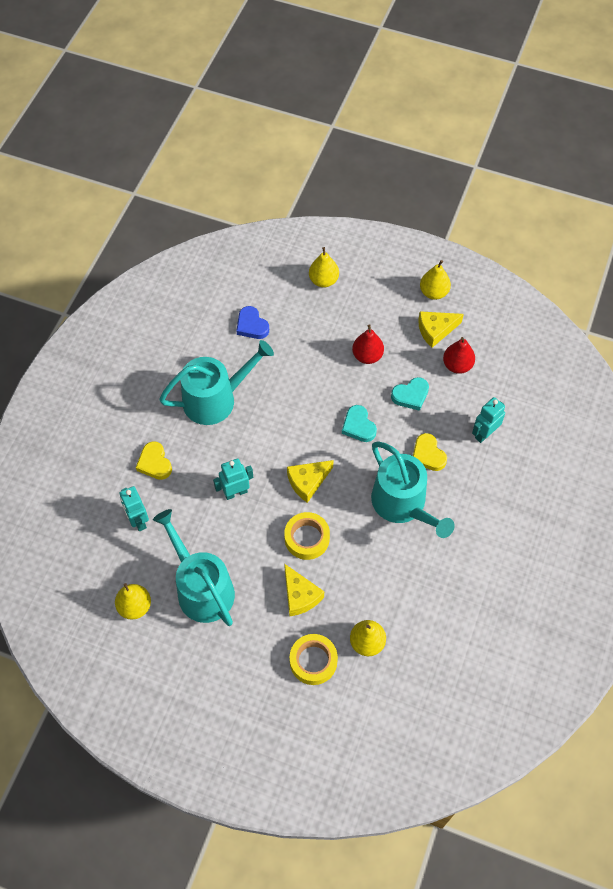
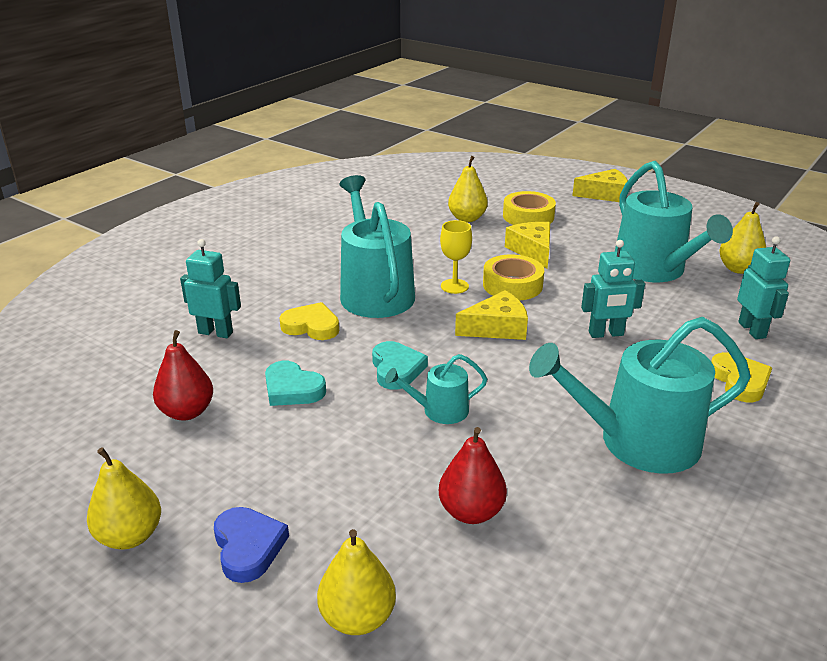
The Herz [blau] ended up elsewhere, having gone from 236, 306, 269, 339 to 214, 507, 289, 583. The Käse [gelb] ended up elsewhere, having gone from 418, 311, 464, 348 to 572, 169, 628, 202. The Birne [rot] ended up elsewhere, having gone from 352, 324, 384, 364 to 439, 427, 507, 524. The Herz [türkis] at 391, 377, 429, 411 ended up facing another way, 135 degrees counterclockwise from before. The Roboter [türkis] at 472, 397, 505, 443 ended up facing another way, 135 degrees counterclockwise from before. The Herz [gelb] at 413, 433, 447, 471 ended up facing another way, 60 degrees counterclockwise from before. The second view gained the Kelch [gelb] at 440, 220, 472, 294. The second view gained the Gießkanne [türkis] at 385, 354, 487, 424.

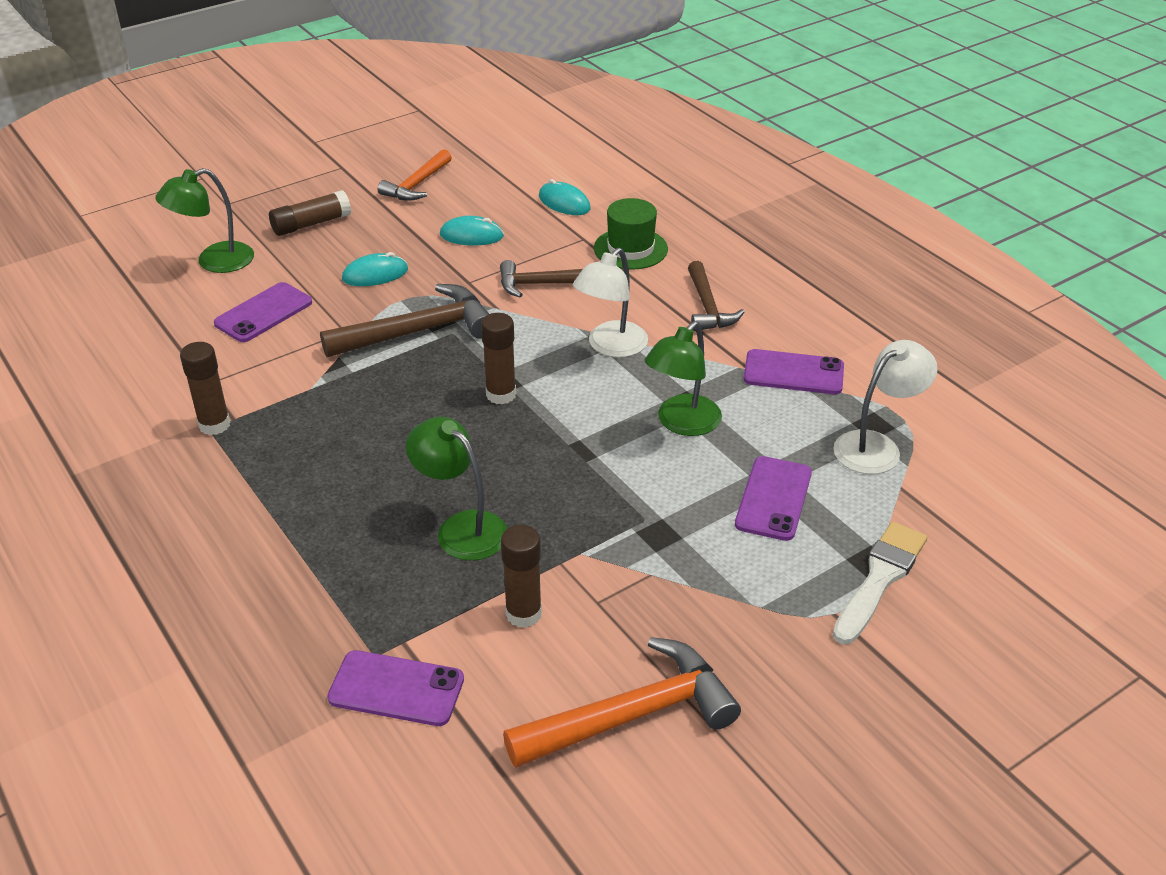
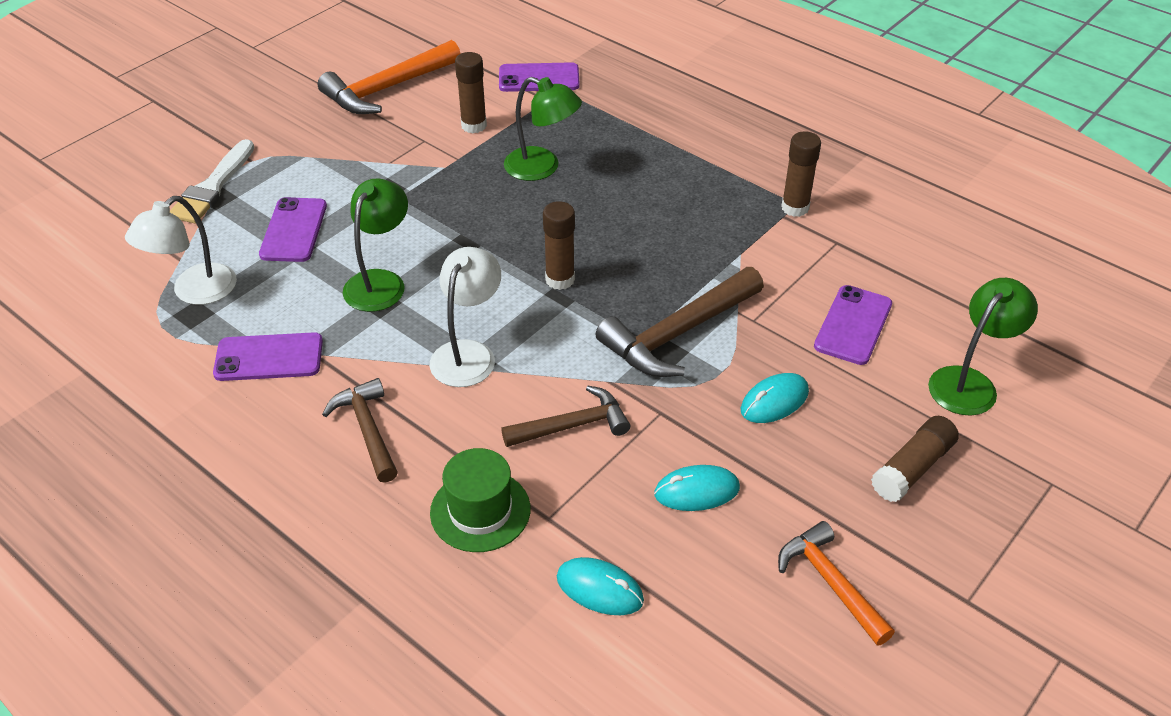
The Hammer [orange] at 378, 149, 452, 201 ended up facing another way, 45 degrees counterclockwise from before.

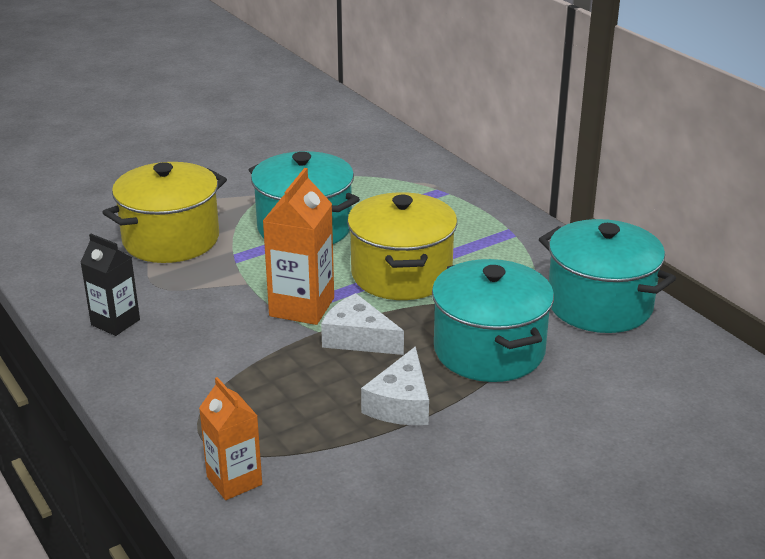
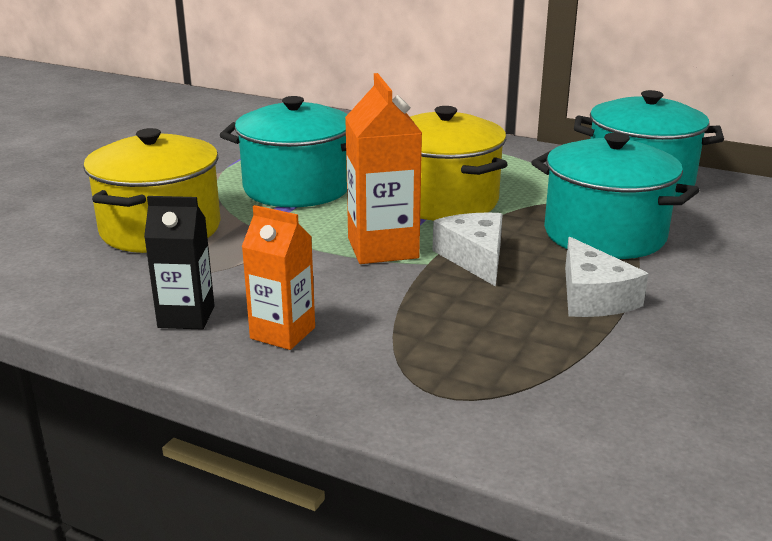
The Käse [weiß] at 321, 293, 404, 355 ended up facing another way, 75 degrees clockwise from before. The Getränkekarton [orange] ended up elsewhere, having gone from 199, 377, 262, 500 to 242, 205, 315, 350.

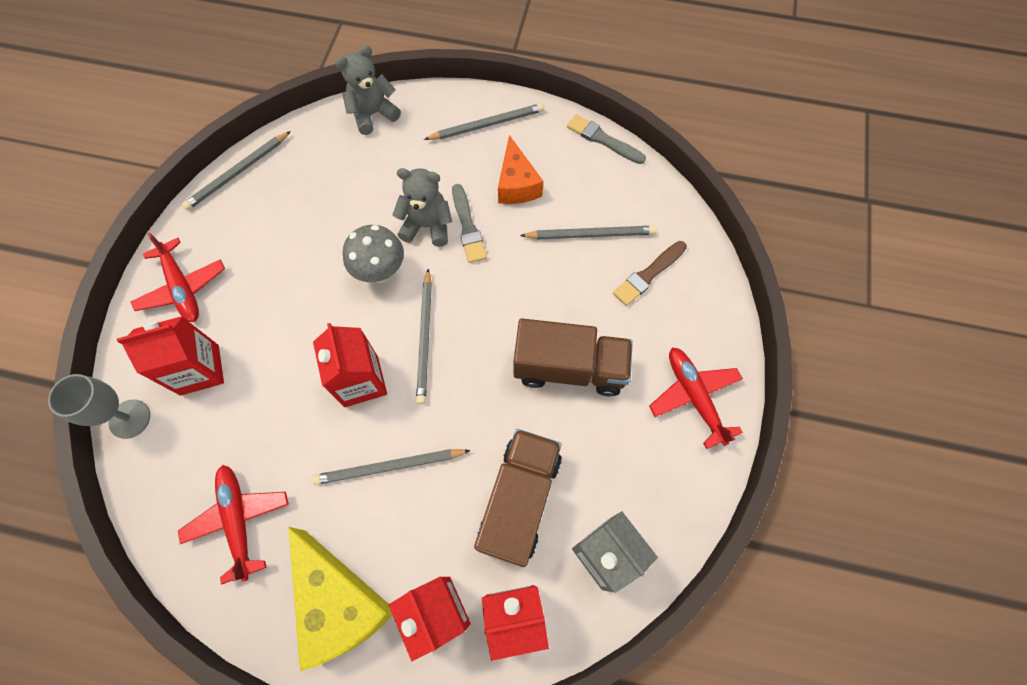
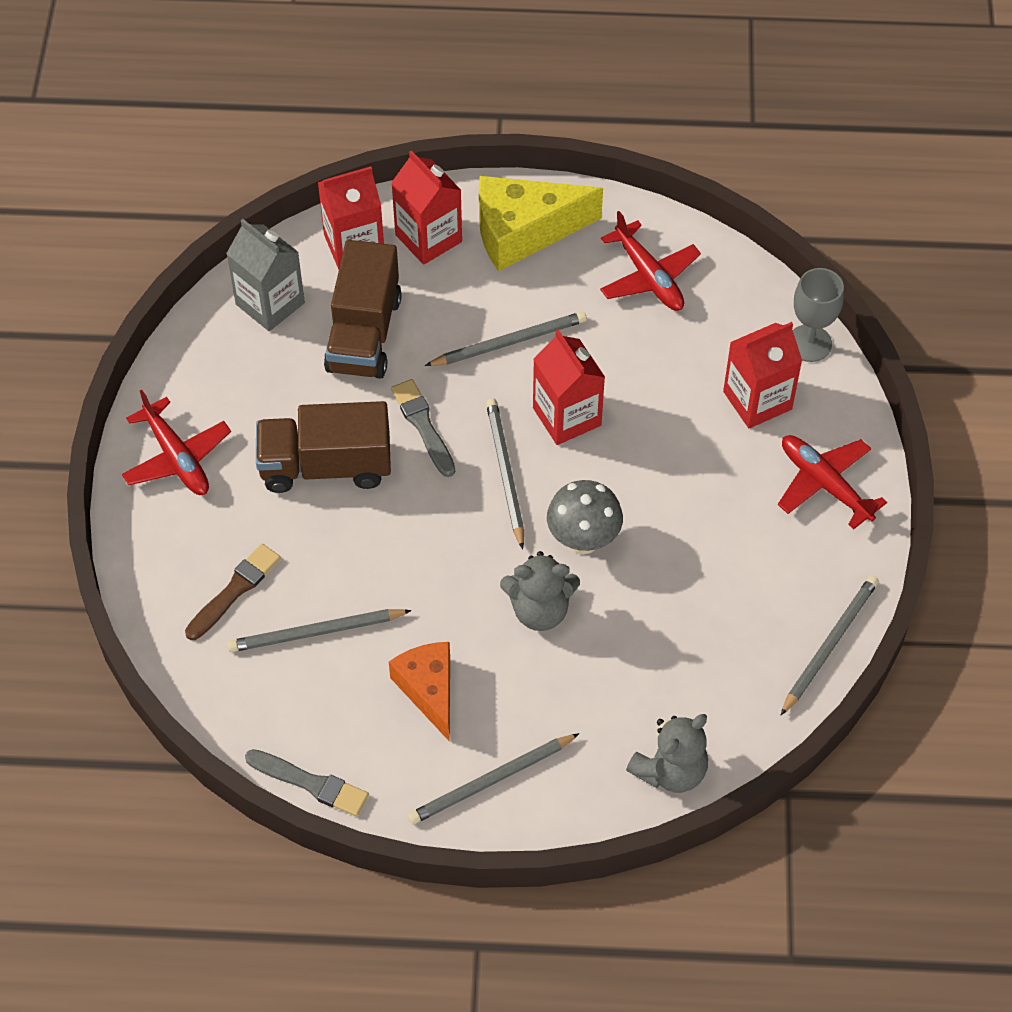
The Pinsel [grau] ended up elsewhere, having gone from 452, 184, 487, 263 to 391, 379, 455, 477. The Käse [gelb] at 289, 527, 392, 671 ended up facing another way, 60 degrees counterclockwise from before.

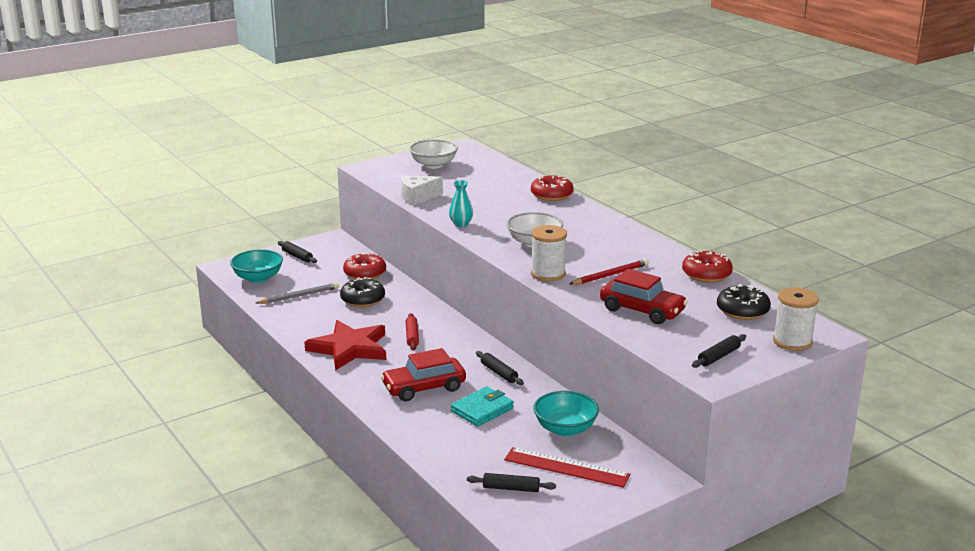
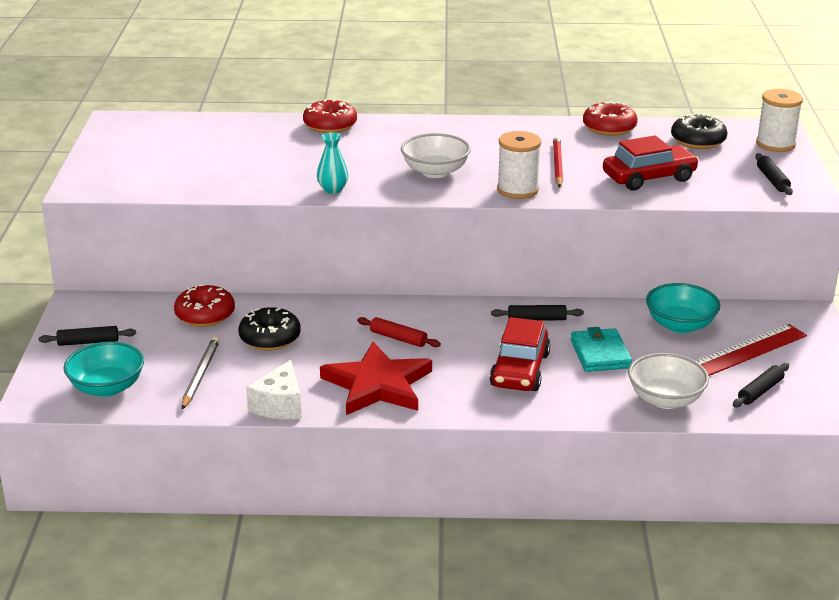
The Schüssel [weiß] ended up elsewhere, having gone from 409, 139, 458, 169 to 628, 353, 709, 409. The Käse [weiß] ended up elsewhere, having gone from 401, 176, 443, 206 to 246, 360, 302, 419.

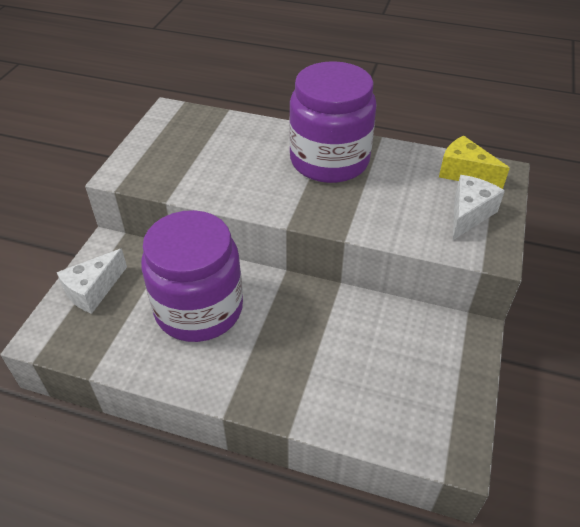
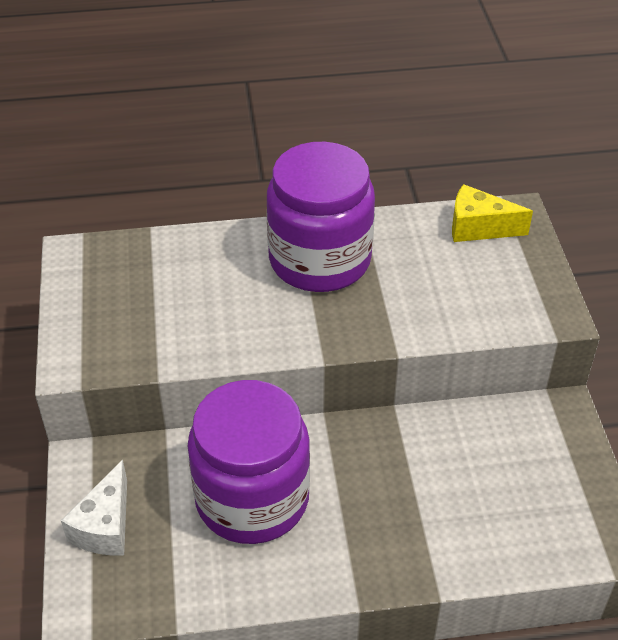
The second view lost the Käse [weiß] at 453, 175, 505, 240.

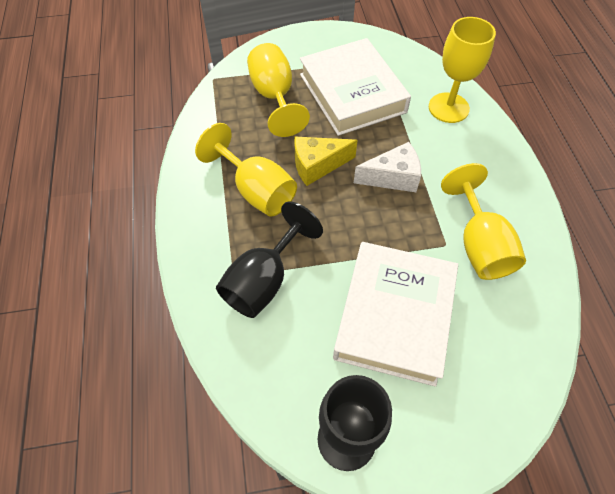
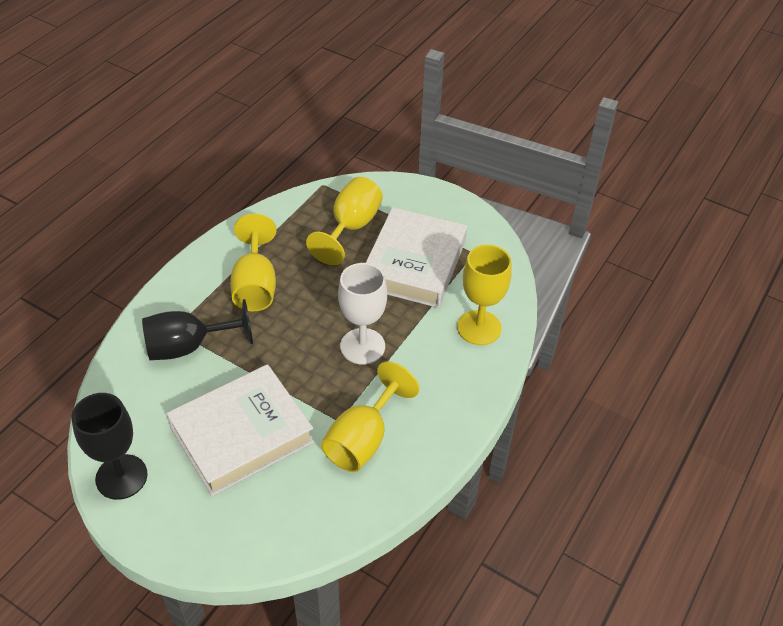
The second view lost the Käse [gelb] at 294, 136, 358, 186. Where the Käse [weiß] stood at 354, 142, 421, 192, the Kelch [weiß] came to stand at 338, 263, 387, 365.

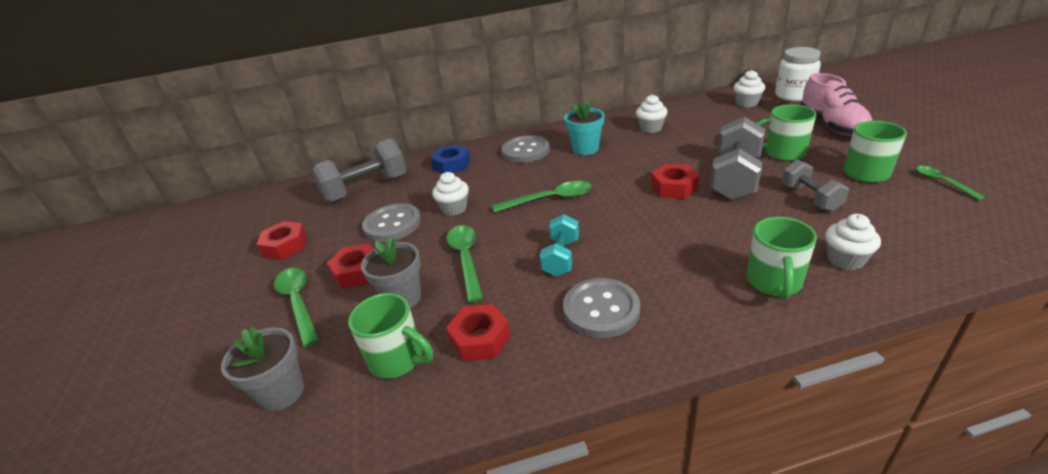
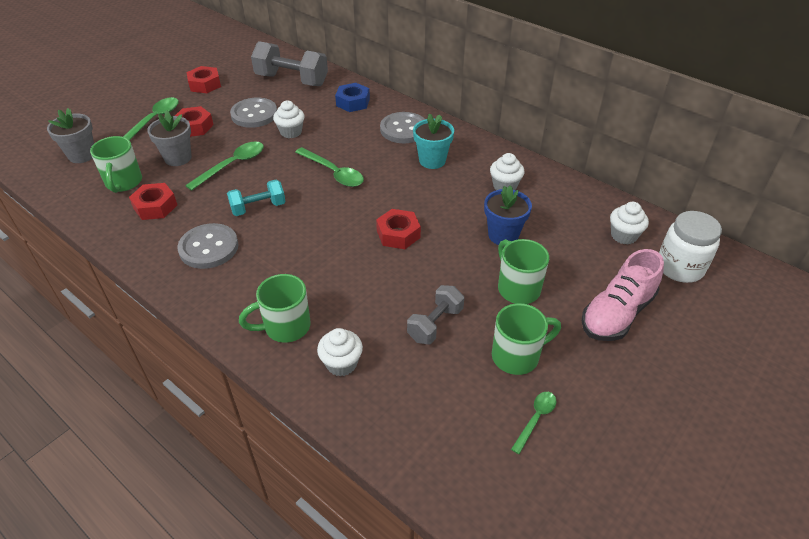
The second view lost the Hantel [grau] at 710, 117, 765, 201. The second view gained the Blumentopf [blau] at 484, 185, 532, 245.

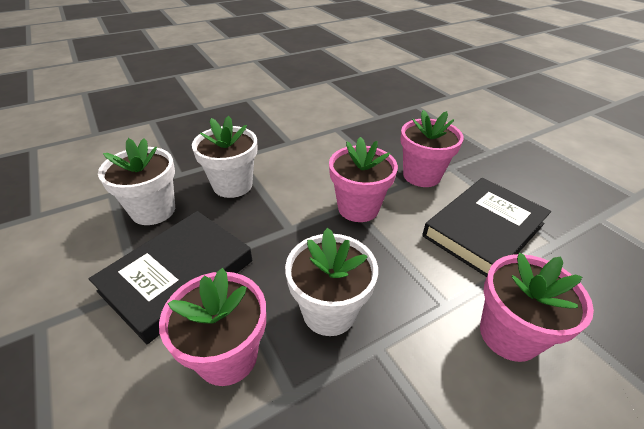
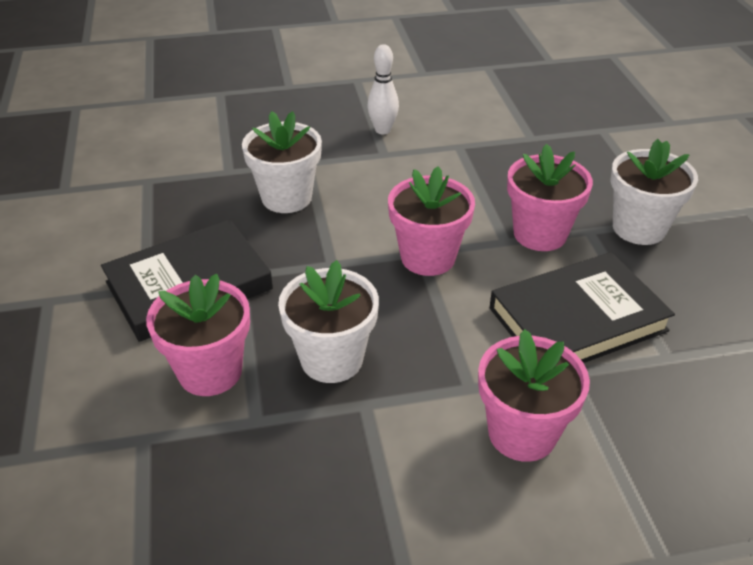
The Blumentopf [weiß] ended up elsewhere, having gone from 98, 138, 175, 225 to 610, 139, 698, 245. The second view gained the Bowlingkegel [weiß] at 367, 44, 399, 134.

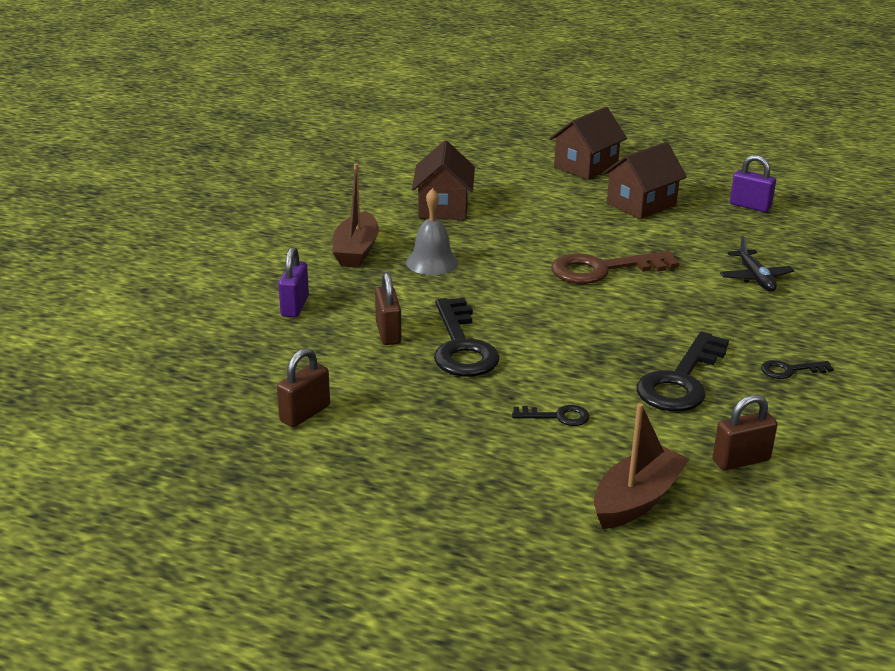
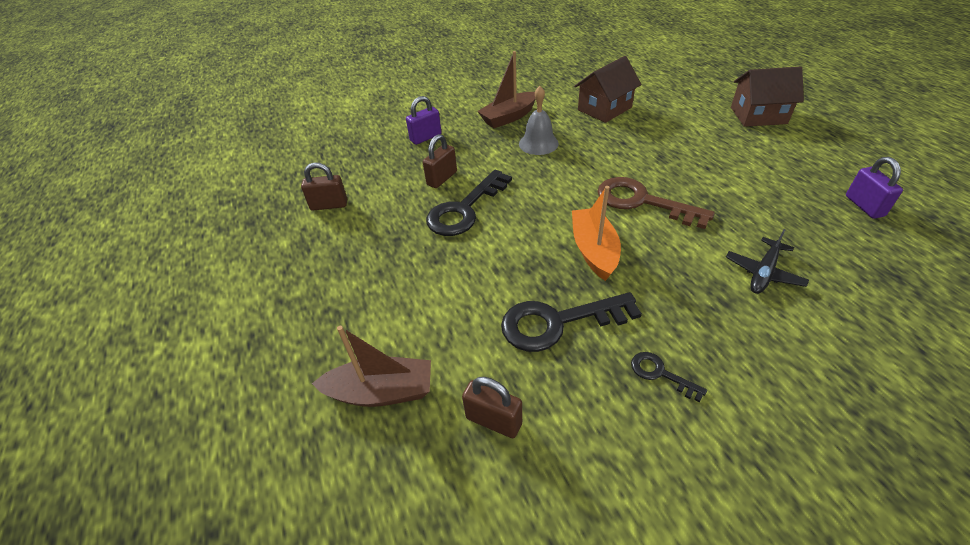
The second view lost the Haus [braun] at 603, 142, 687, 219. The second view lost the Schlüssel [schwarz] at 512, 405, 590, 426. The second view gained the Boot [orange] at 572, 186, 621, 281.

